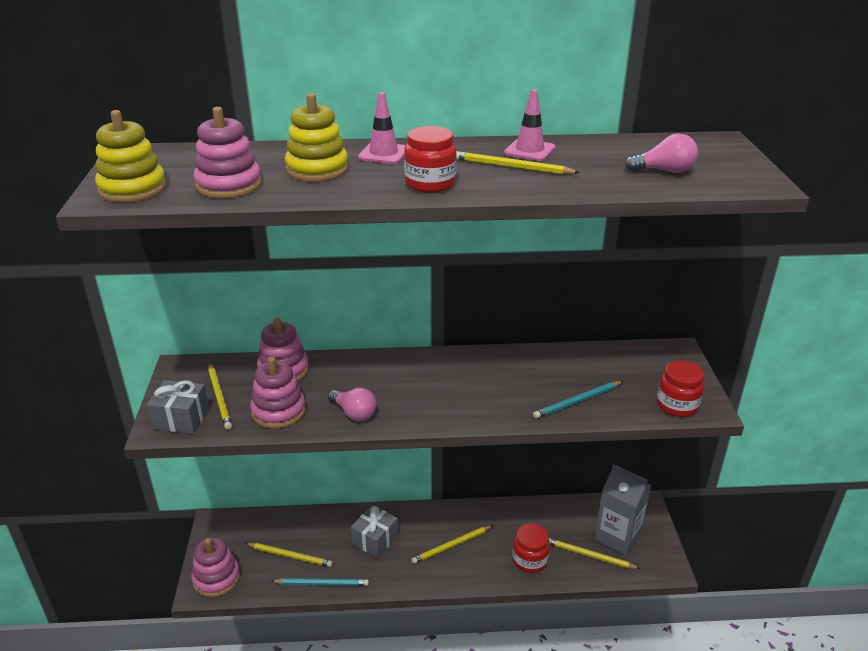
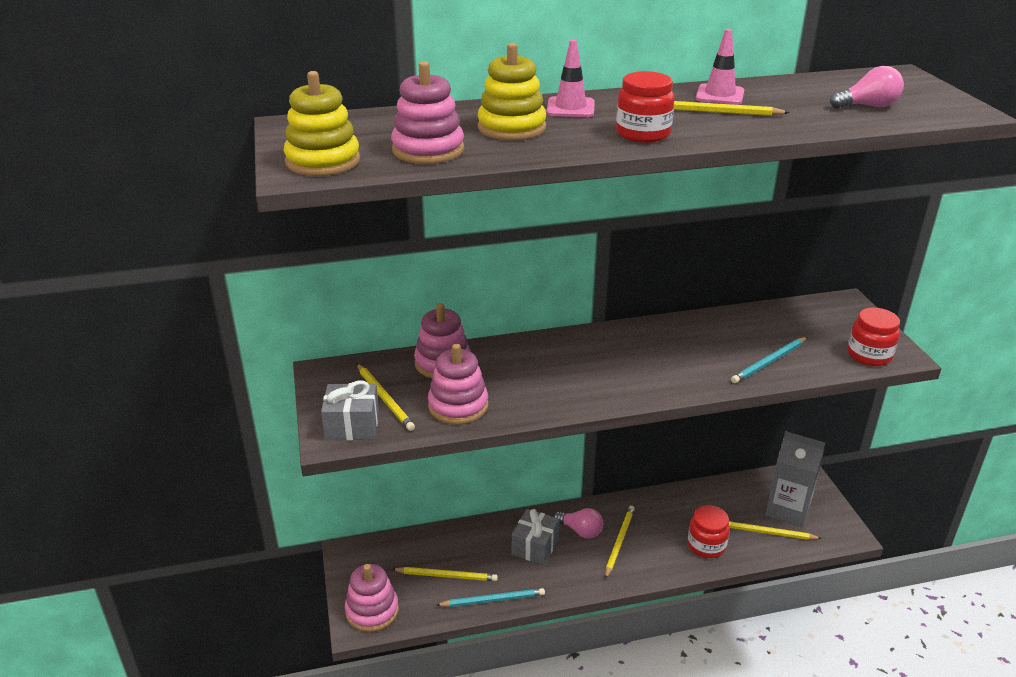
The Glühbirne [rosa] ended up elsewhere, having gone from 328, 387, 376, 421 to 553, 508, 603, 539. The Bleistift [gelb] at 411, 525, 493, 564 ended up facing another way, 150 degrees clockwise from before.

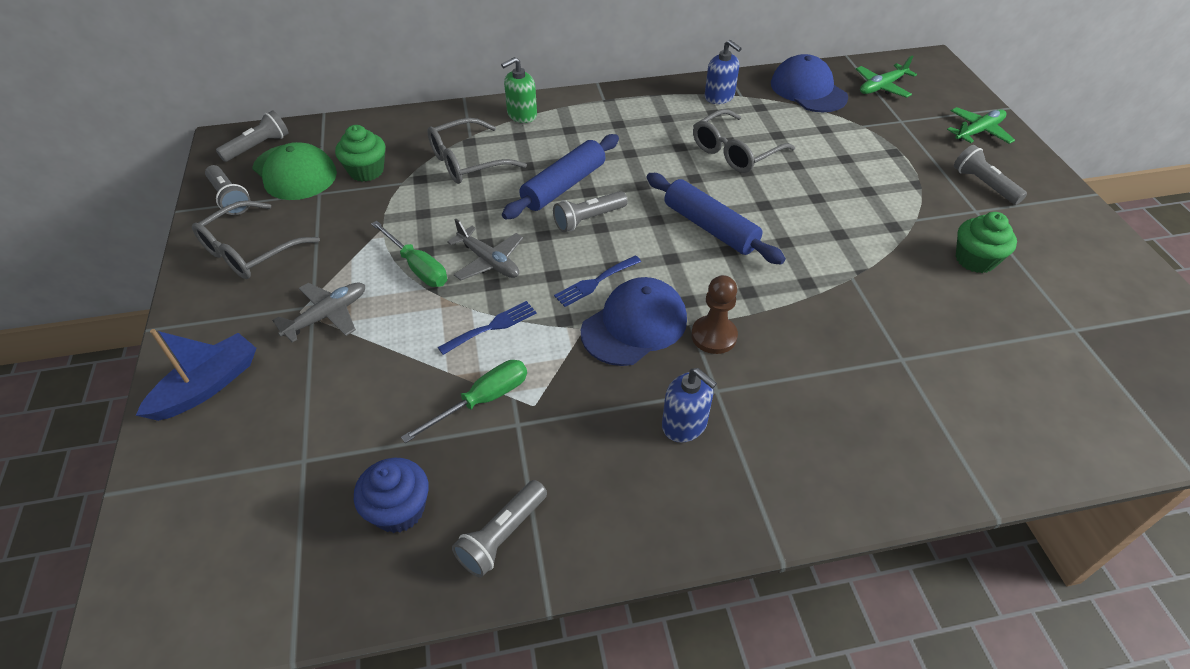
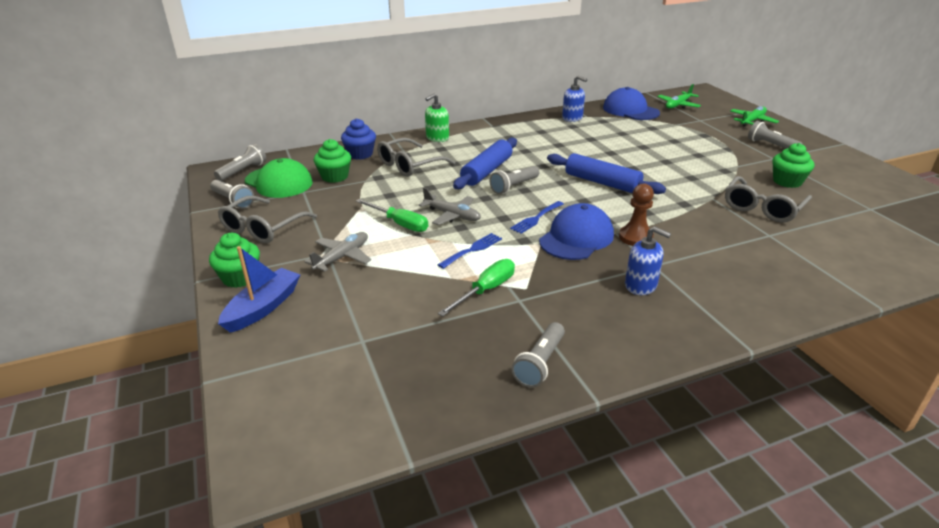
The Brille [grau] ended up elsewhere, having gone from 693, 109, 795, 173 to 725, 176, 812, 222. The Muffin [blau] ended up elsewhere, having gone from 354, 458, 429, 533 to 341, 118, 376, 160. The second view gained the Muffin [grün] at 209, 233, 260, 288.

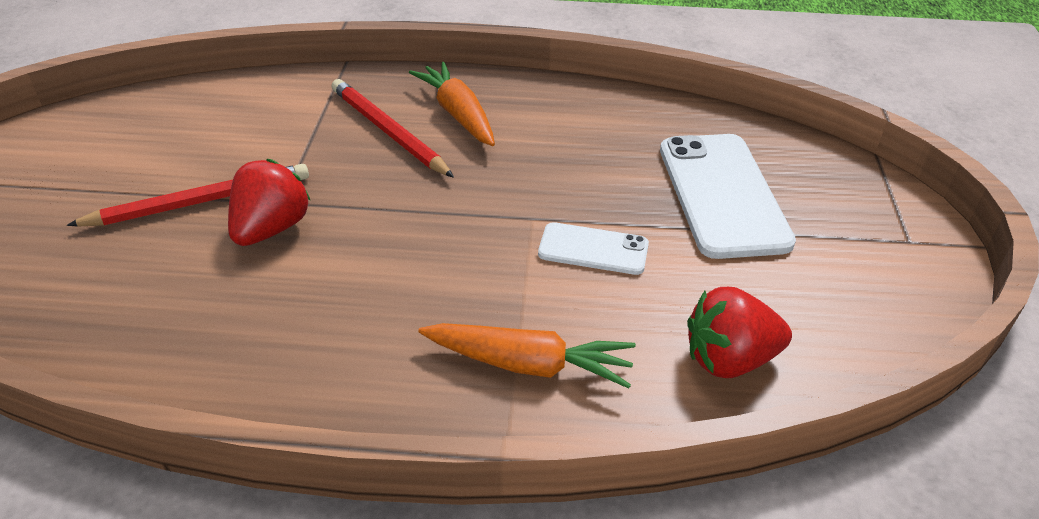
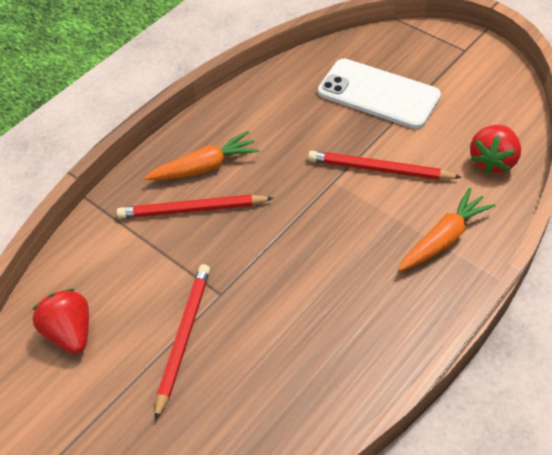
The Karotte [orange] at 409, 62, 495, 146 ended up facing another way, 150 degrees clockwise from before. The Erdbeere [rot] ended up elsewhere, having gone from 228, 159, 311, 246 to 32, 289, 89, 354. Where the Handy [weiß] stood at 538, 222, 649, 275, the Bleistift [rot] came to stand at 308, 151, 462, 180.

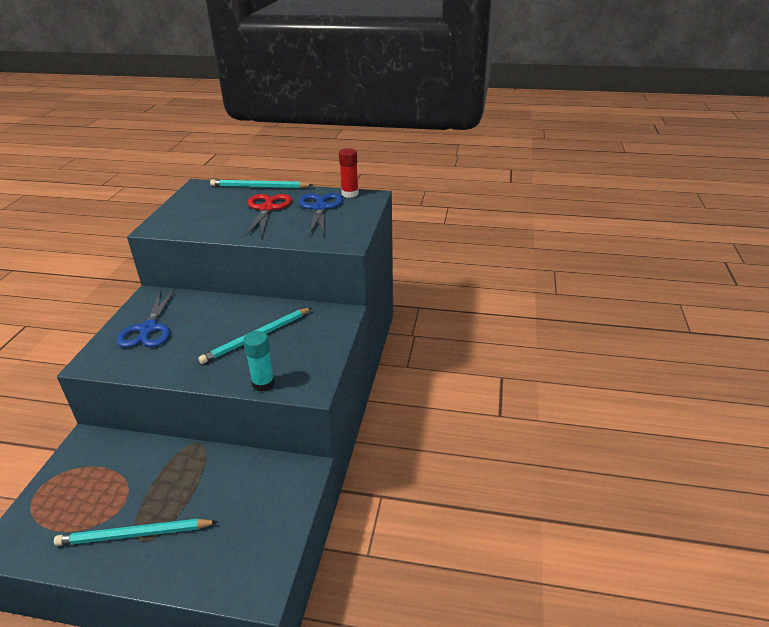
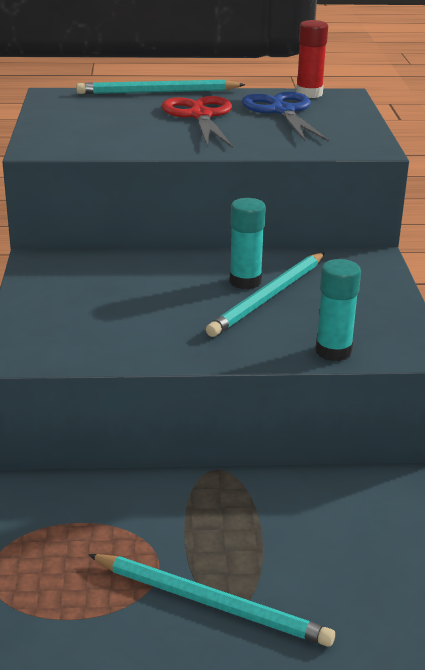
The second view lost the Schere [blau] at 117, 289, 175, 348. The Bleistift [türkis] at 54, 519, 218, 546 ended up facing another way, 135 degrees counterclockwise from before. The second view gained the Klebestift [türkis] at 229, 198, 266, 289.

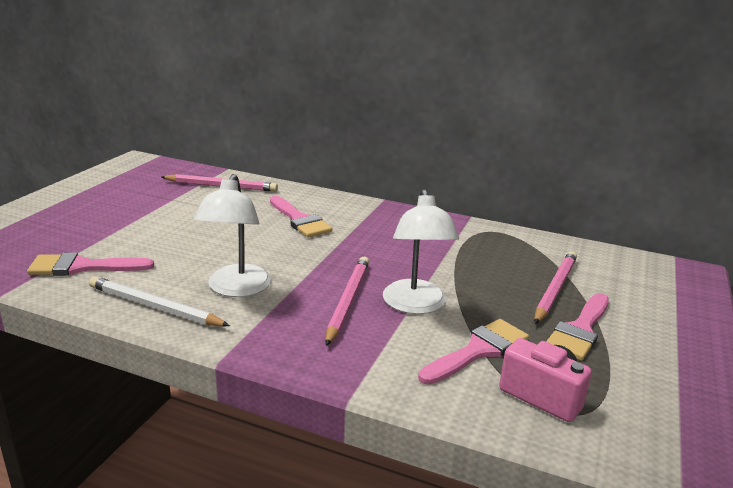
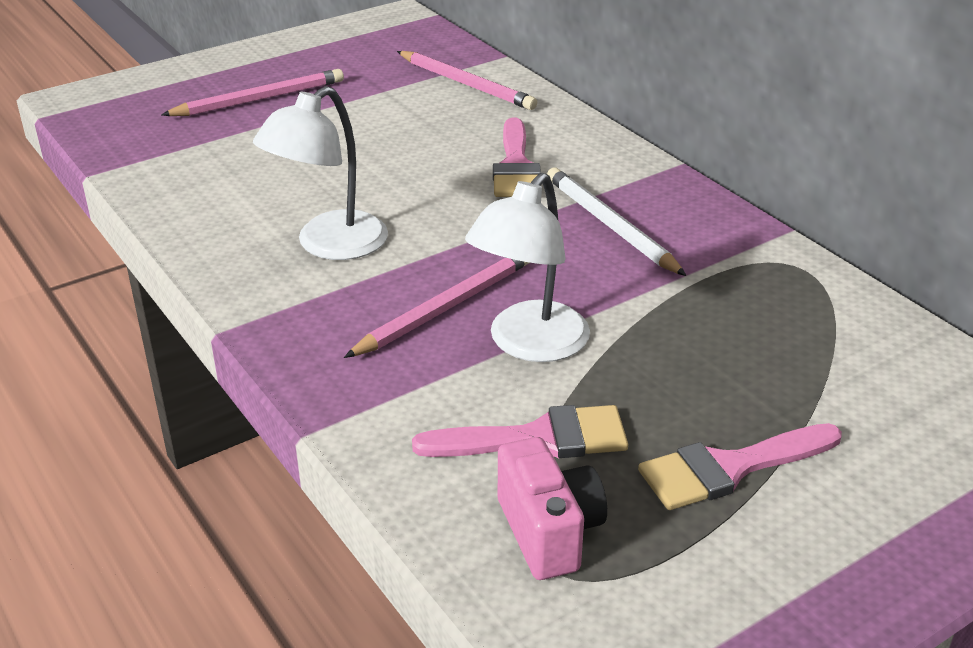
The Bleistift [rosa] ended up elsewhere, having gone from 534, 251, 577, 324 to 161, 69, 344, 116. The second view lost the Pinsel [rosa] at 27, 252, 154, 276. The Bleistift [weiß] ended up elsewhere, having gone from 89, 276, 230, 327 to 547, 168, 687, 276.

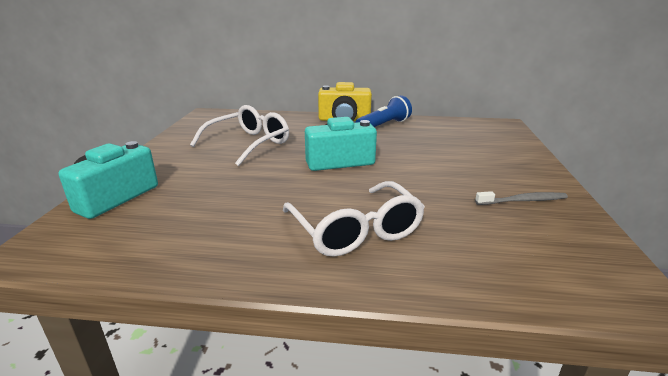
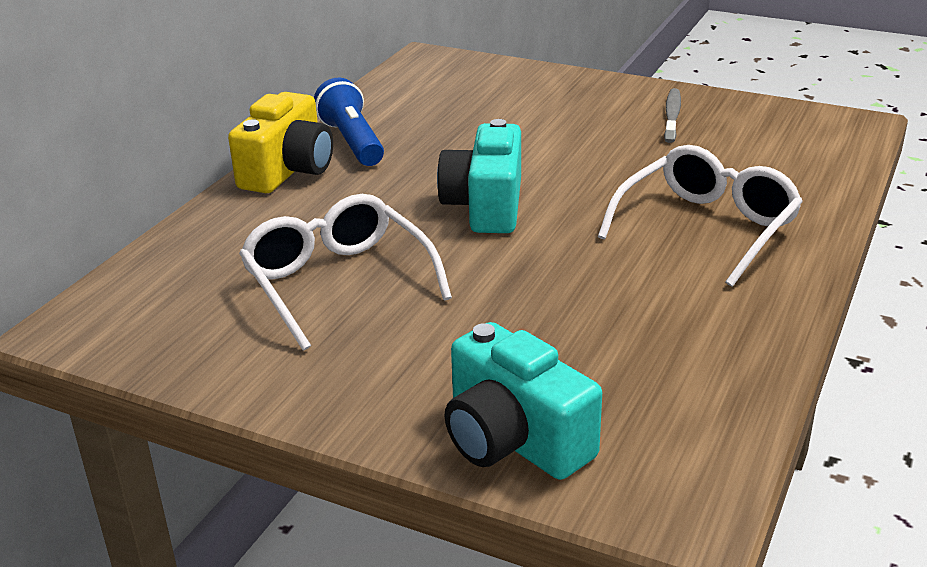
The Brille [weiß] at 283, 181, 425, 257 ended up facing another way, 45 degrees counterclockwise from before.

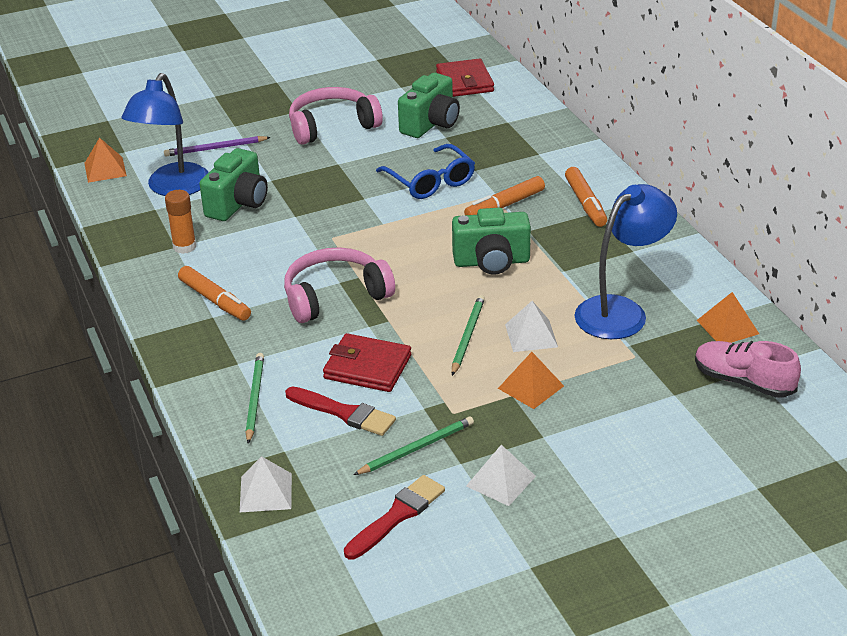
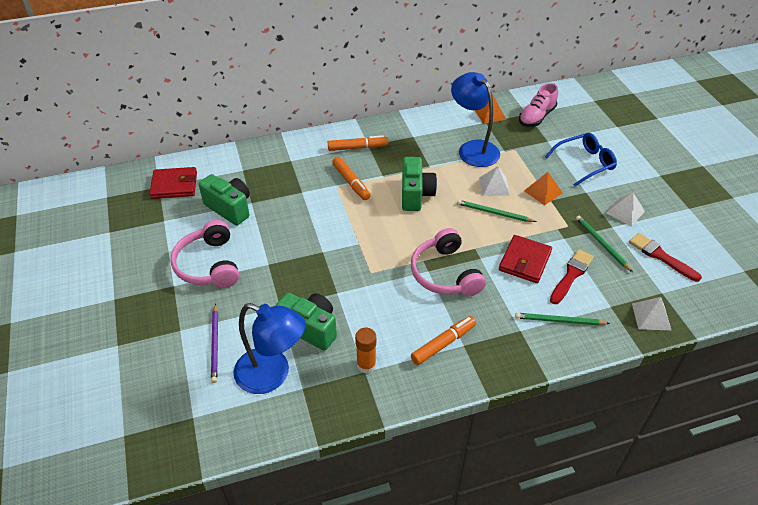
The second view lost the Pyramide [orange] at 84, 137, 127, 183. The Brille [blau] ended up elsewhere, having gone from 376, 144, 475, 199 to 545, 133, 617, 186.

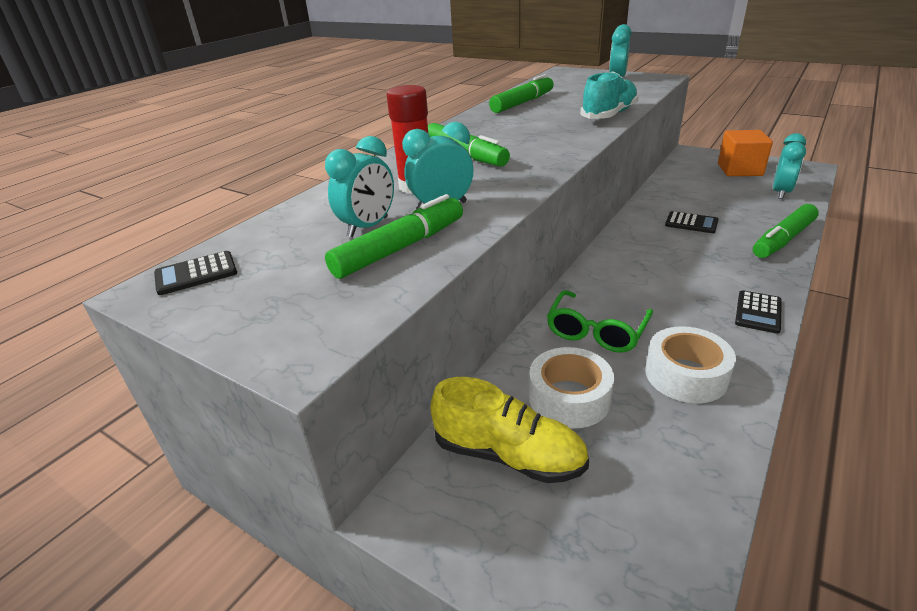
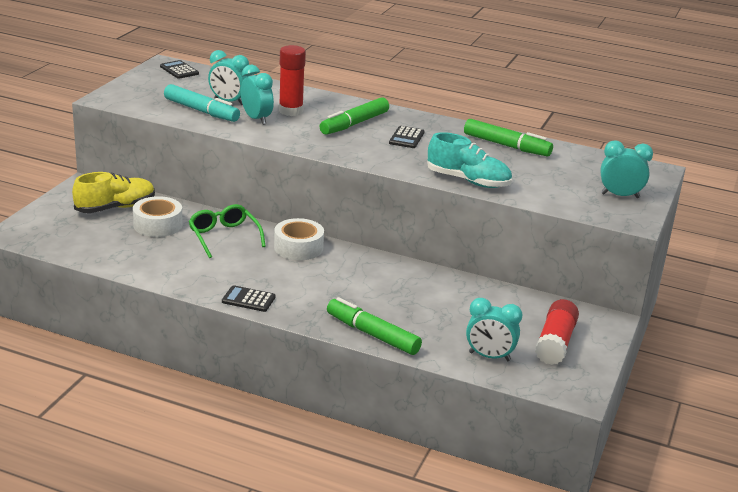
Where the Kubus [orange] stood at 718, 130, 773, 176, the Klebestift [rot] came to stand at 535, 299, 579, 365. What was the Filzstift [grün] at 325, 194, 463, 279 turned into the Filzstift [türkis] at 164, 84, 240, 122. The Taschenrechner [schwarz] ended up elsewhere, having gone from 665, 211, 719, 233 to 389, 126, 424, 148. The Brille [grün] at 547, 290, 653, 353 ended up facing another way, 45 degrees clockwise from before. The Klebeband [weiß] ended up elsewhere, having gone from 645, 326, 736, 403 to 274, 218, 324, 260. The Schuh [gelb] at 430, 377, 589, 483 ended up facing another way, 135 degrees counterclockwise from before.

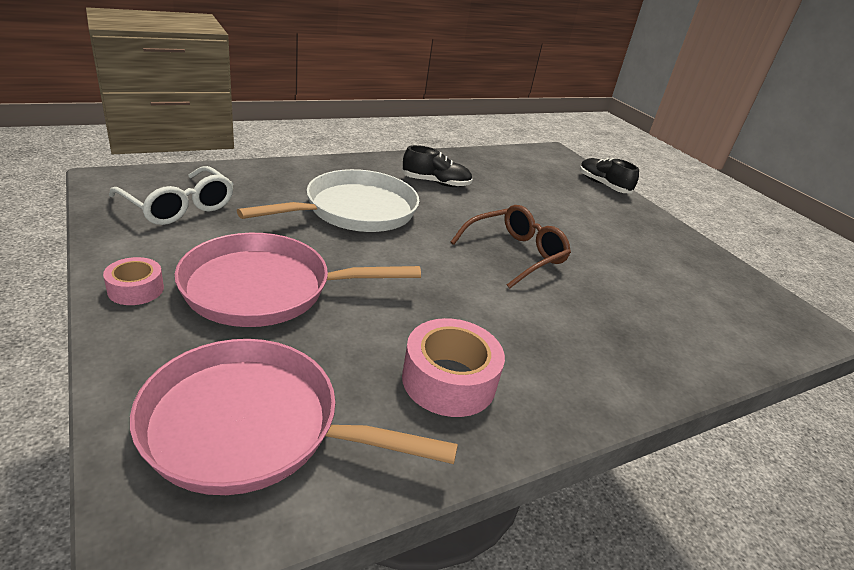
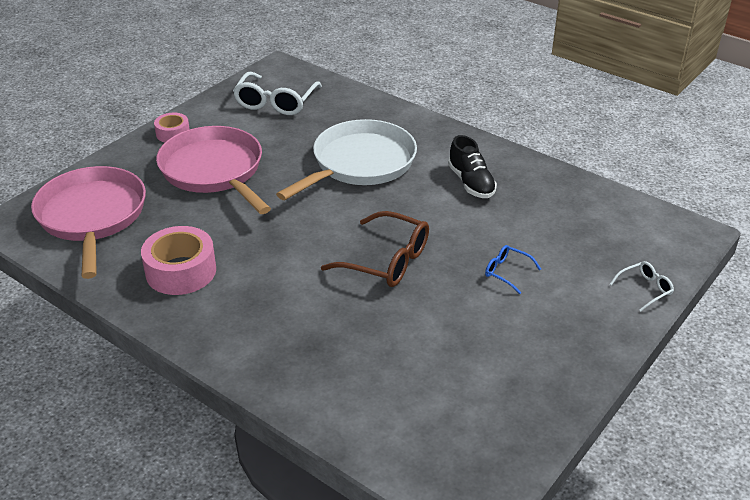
Where the Schuh [schwarz] stood at 580, 158, 639, 194, the Brille [weiß] came to stand at 610, 261, 674, 311. The Pfanne [weiß] at 237, 169, 419, 232 ended up facing another way, 75 degrees counterclockwise from before. The second view gained the Brille [blau] at 485, 245, 541, 294.

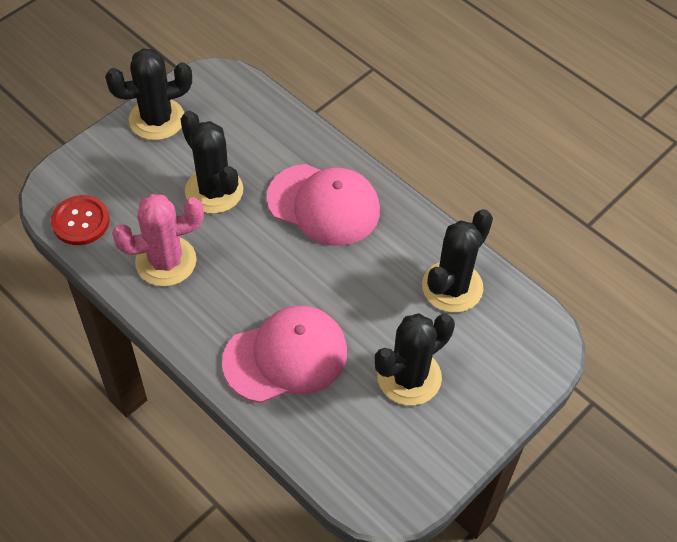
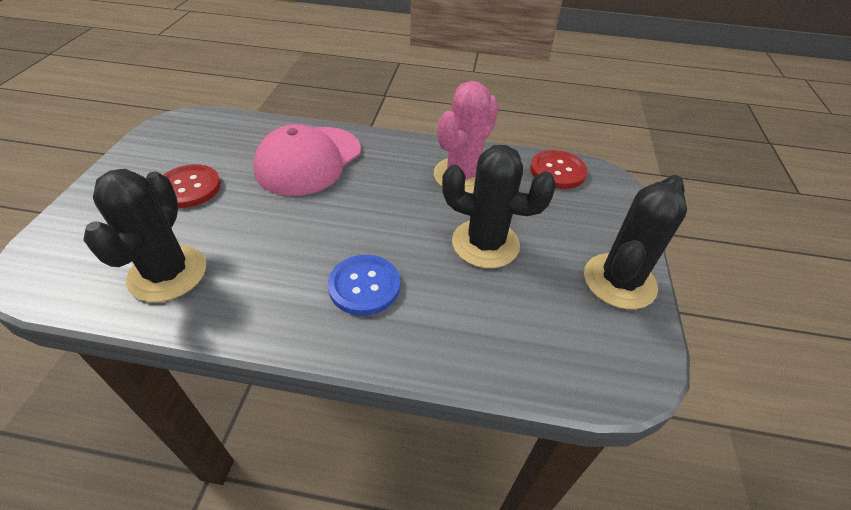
Where the Kappe [rosa] stood at 267, 164, 380, 246, the Knopf [blau] came to stand at 328, 255, 400, 316. Where the Kaktus [schwarz] stood at 375, 313, 455, 405, the Knopf [rot] came to stand at 164, 164, 221, 208.

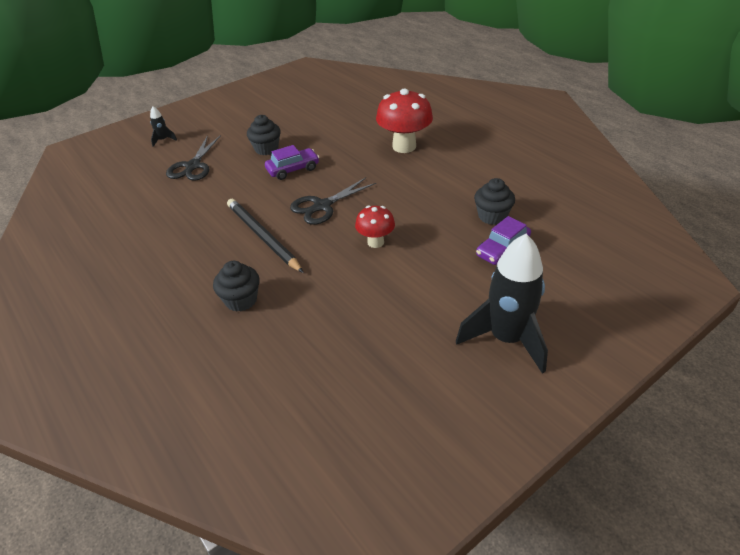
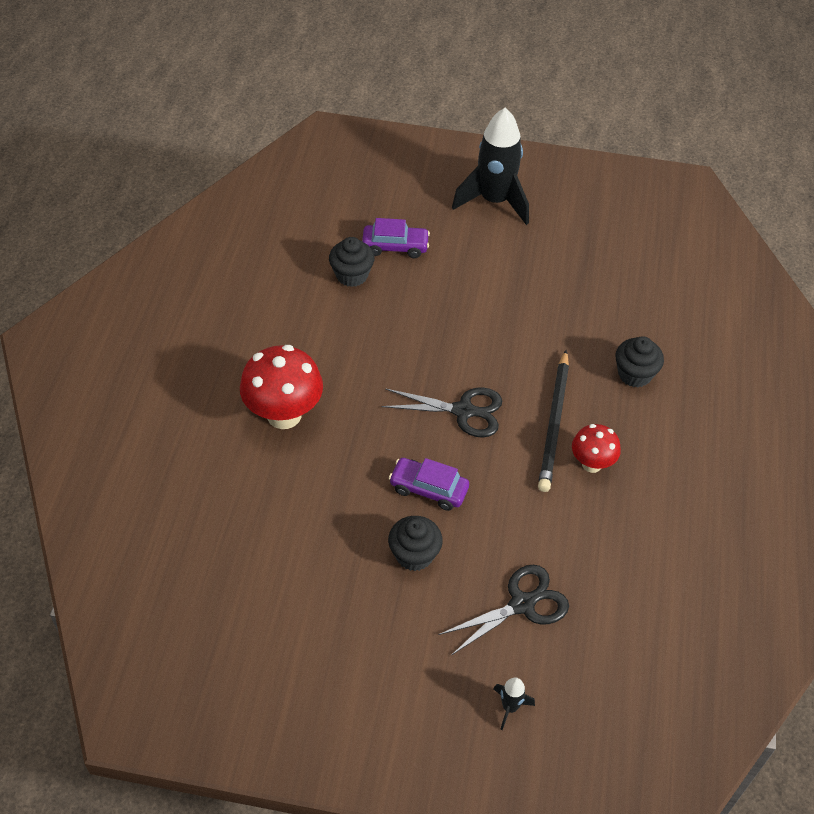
The Pilz [rot] ended up elsewhere, having gone from 355, 205, 395, 248 to 572, 424, 621, 473.

